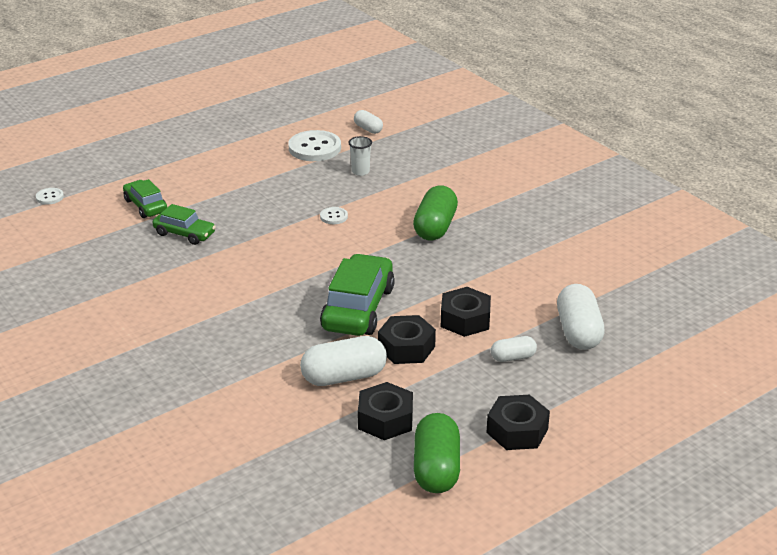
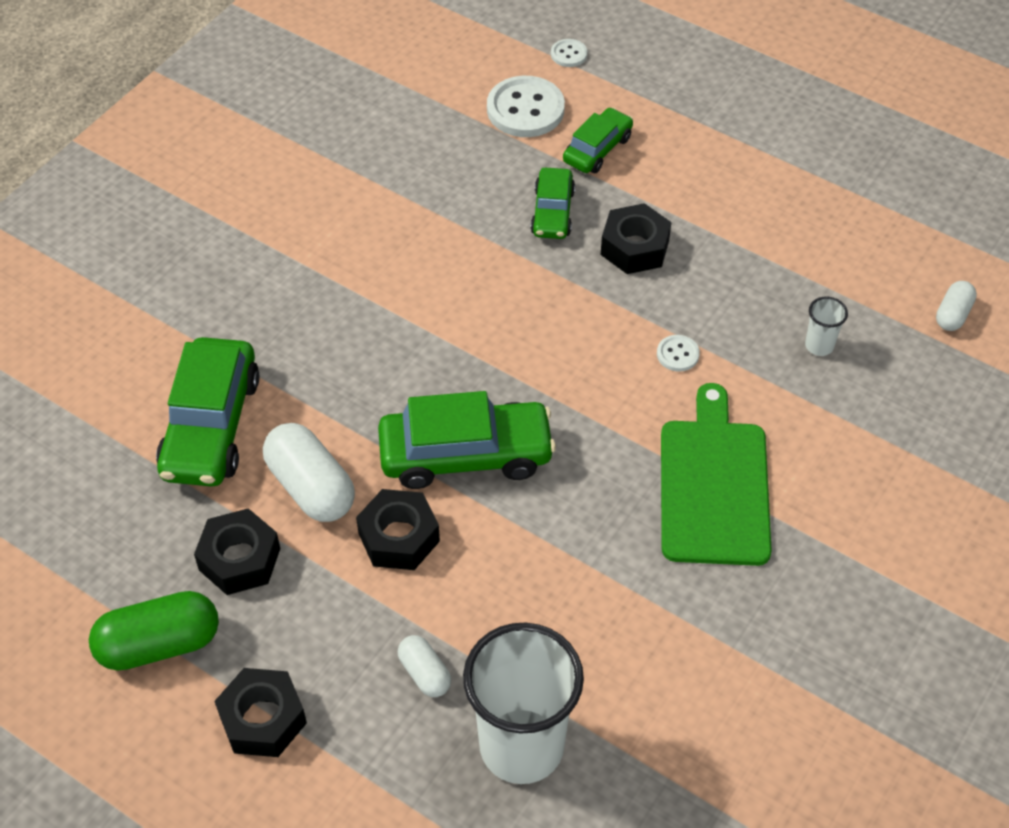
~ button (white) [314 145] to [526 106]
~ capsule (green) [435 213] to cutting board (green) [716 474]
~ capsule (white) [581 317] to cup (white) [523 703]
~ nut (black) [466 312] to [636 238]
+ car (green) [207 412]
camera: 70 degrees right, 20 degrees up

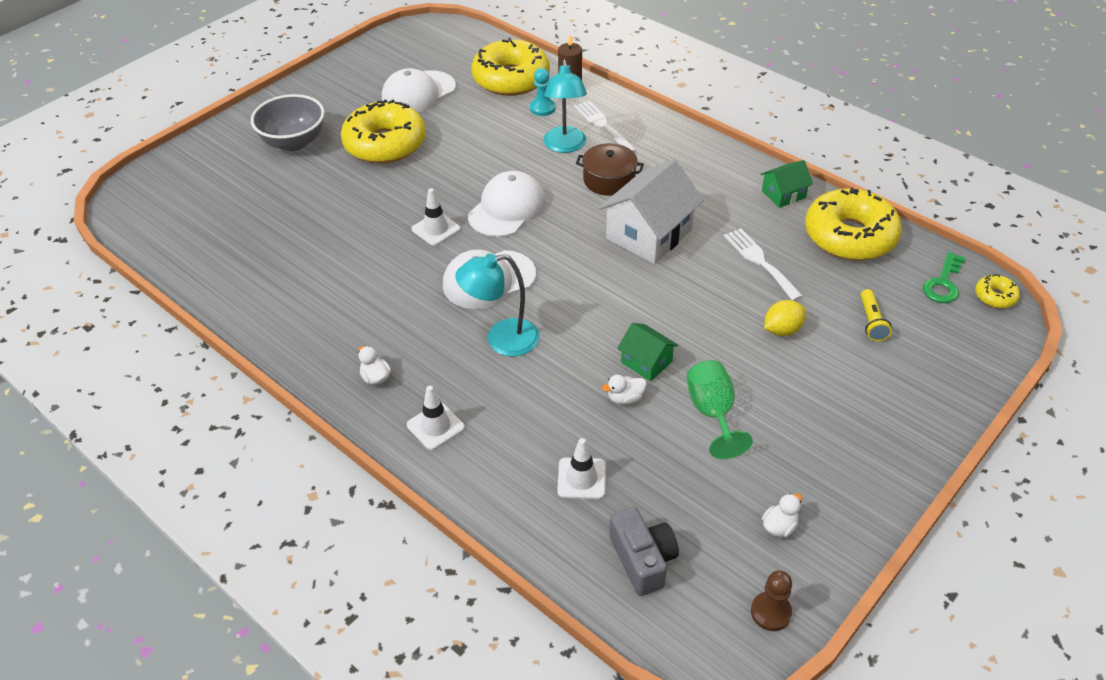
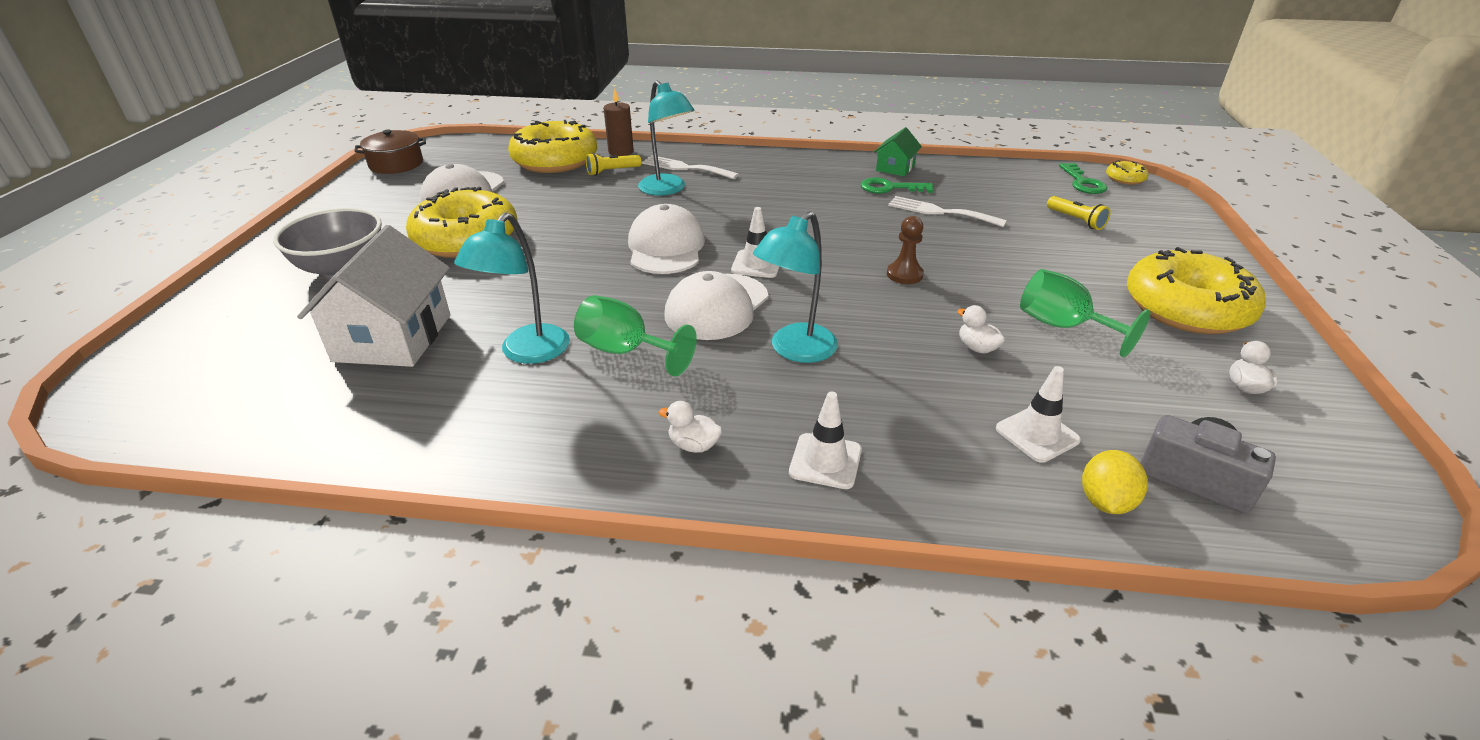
~ pawn (turquoise) [542 92] to flashlight (yellow) [614 164]
~ pot (brown) [610 169] to [390 152]
~ house (white) [651 211] to [373 296]
~ donut (yellow) [853 224] to [1196 290]
~ traffic cone (white) [436 217] to [755 242]
~ lemon (yellow) [785 318] to [1115 482]
- house (green) [647 352]
~ duck (white) [624 390] = [981 329] 105 degrees clockwise
~ pawn (brown) [771 600] to [905 250]
+ key (green) [897 185]
+ lamp (turquoise) [512 288]
+ goblet (green) [635 335]
camera: 35 degrees left, 10 degrees down

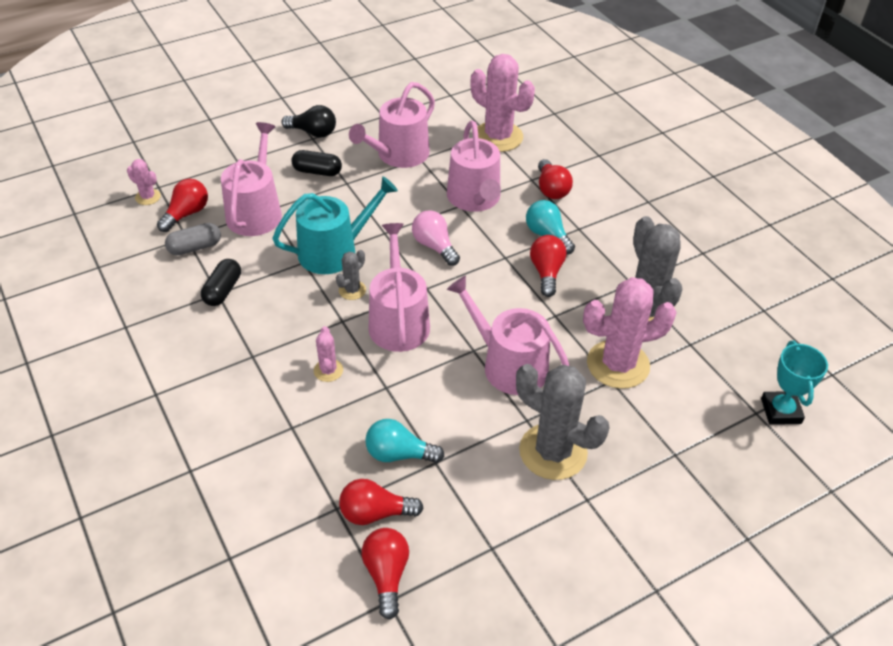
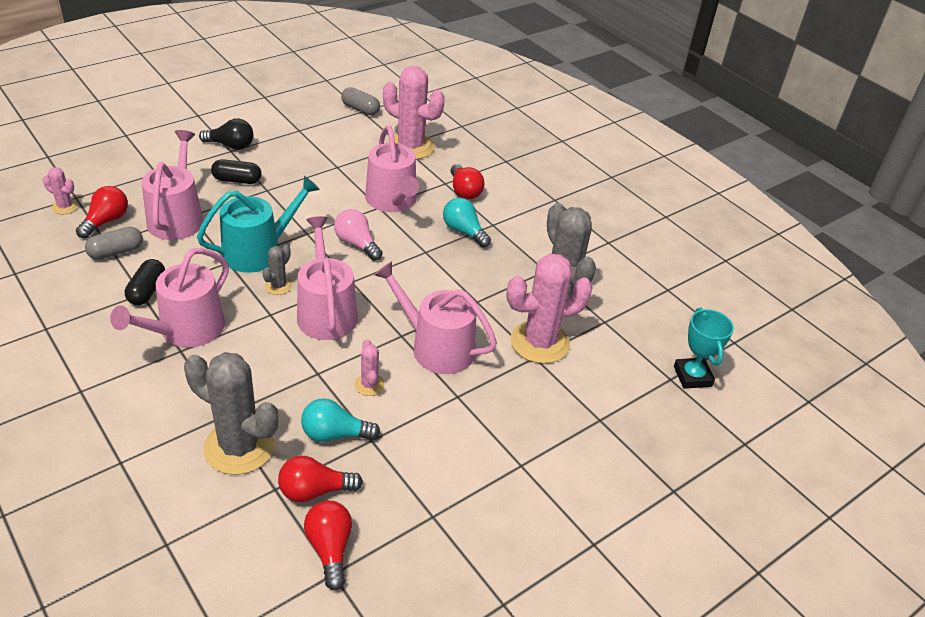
~ watering can (pink) [392 125] to [169 297]
- light bulb (red) [548 266]
~ cactus (pink) [328 354] to [370 367]
~ cactus (grey) [563 422] to [231 413]
+ capsule (grey) [360 101]
camera: 10 degrees left, 5 degrees down

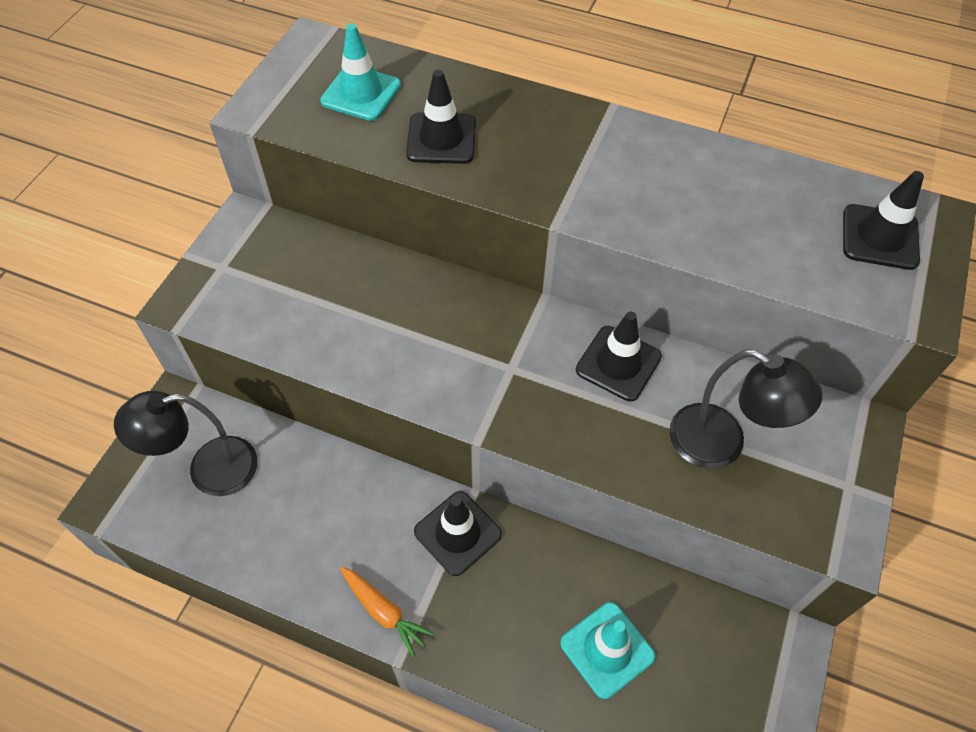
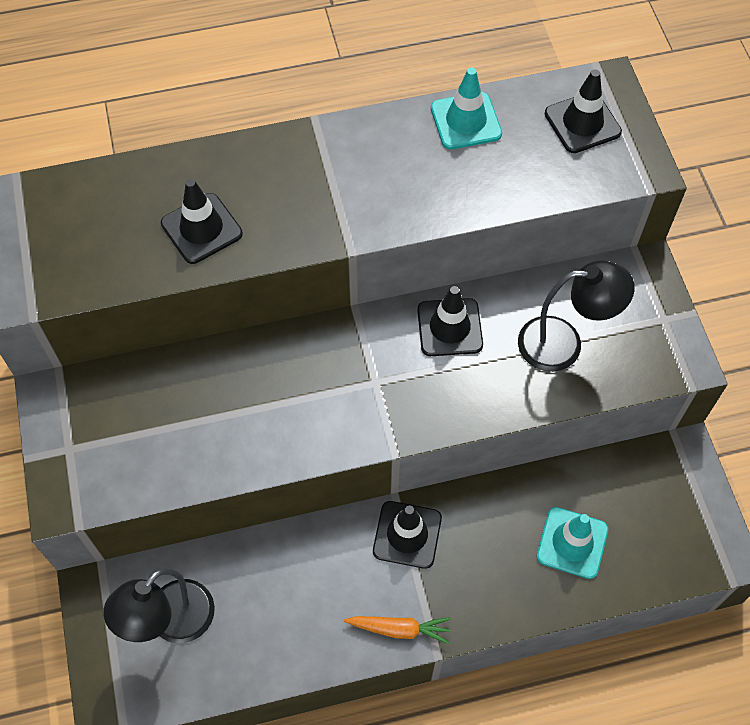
~ traffic cone (turquoise) [360 72] to [466 109]
camera: 35 degrees left, 5 degrees up

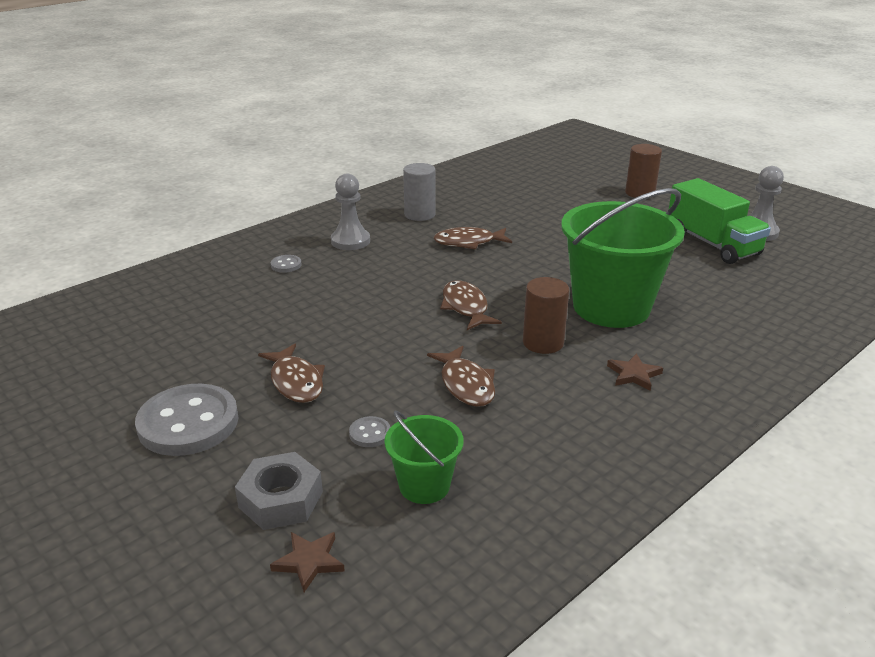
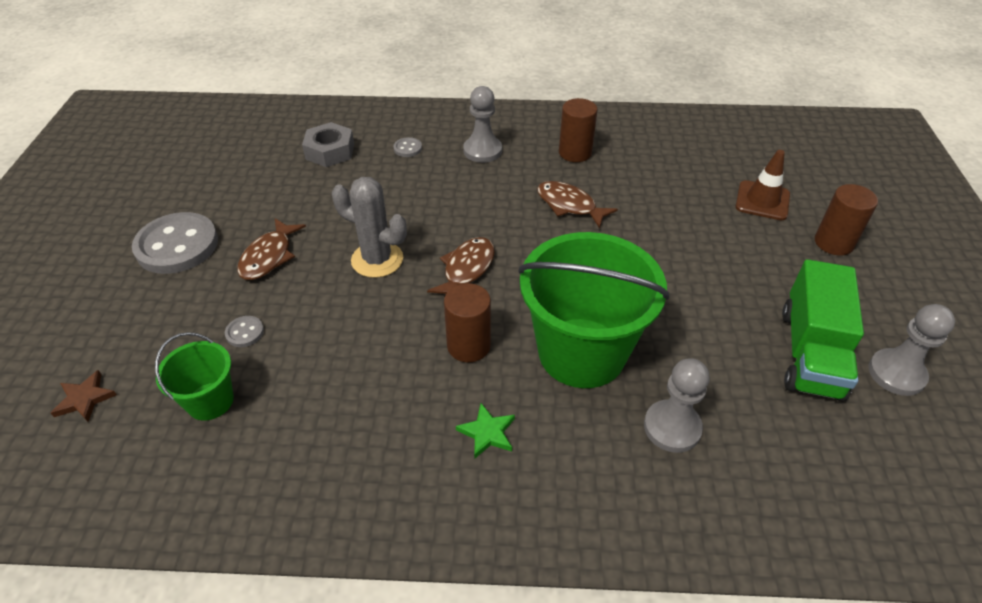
~ cylinder (grey) [419 192] to cylinder (brown) [578 130]
- fish (brown) [461 376]
~ star (brown) [635 372] to star (green) [485 431]
~ nut (grey) [279 491] to [328 144]
+ traffic cone (brown) [763 185]
+ cactus (grey) [369 227]
+ pawn (grey) [677 405]
camera: 45 degrees right, 15 degrees up

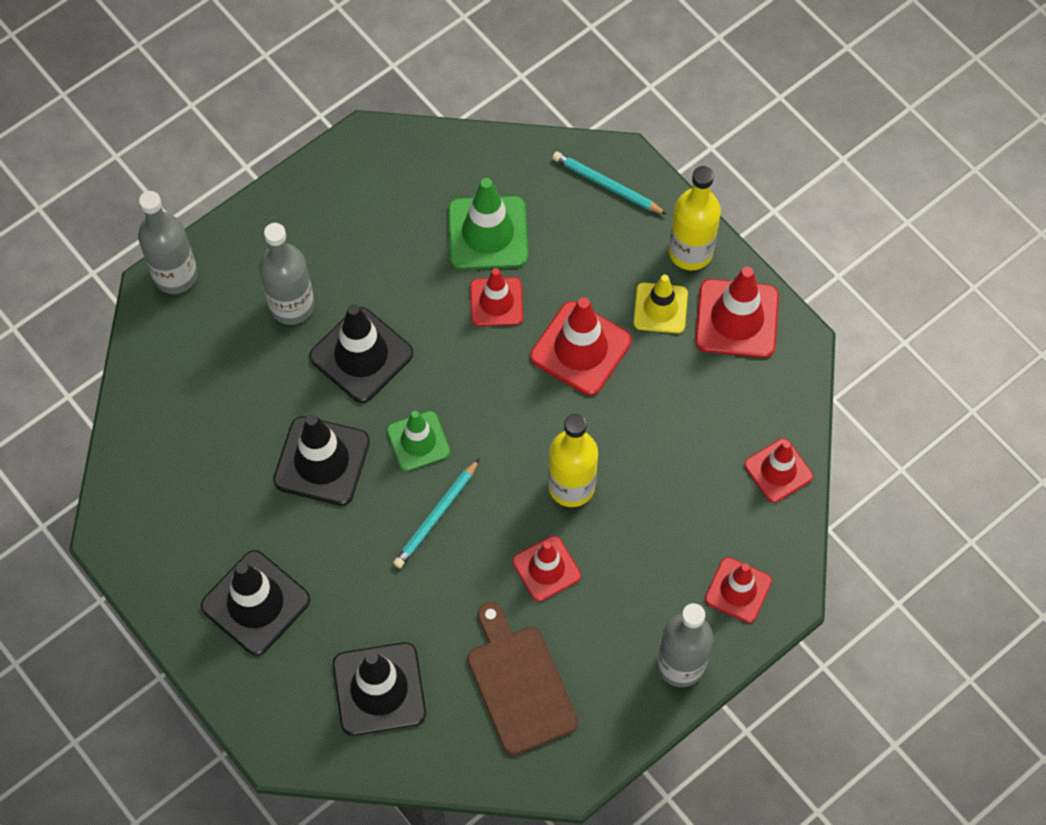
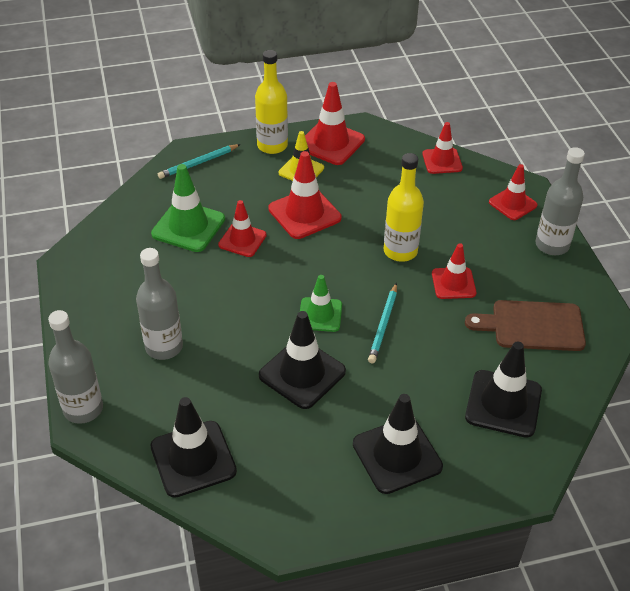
~ traffic cone (black) [361 353] to [193 447]
~ pencil (turquoise) [436 513] = [382 323] 45 degrees clockwise
camera: 65 degrees left, 20 degrees down

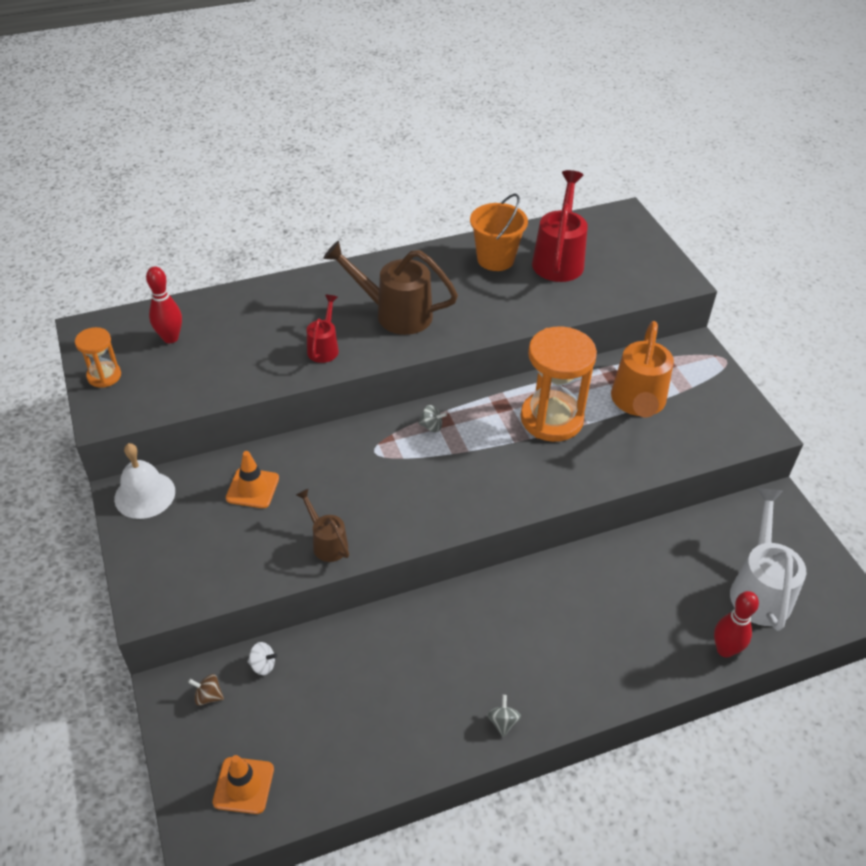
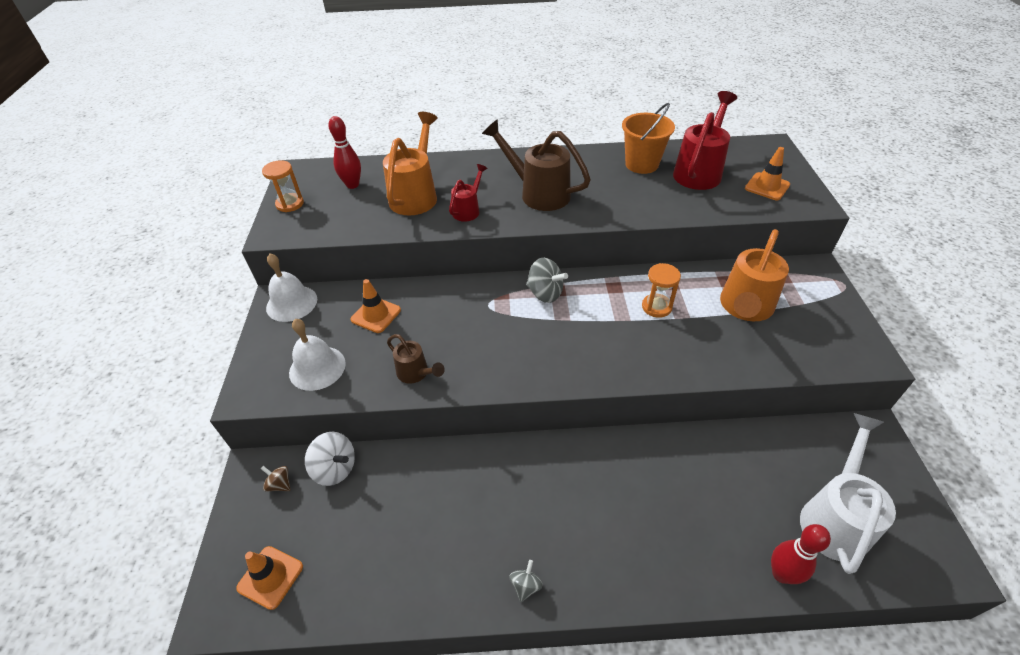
~ hourglass (orange) [558 384] = [661 290] x0.51
~ spinning top (grey) [432 418] = [547 280] x1.76
~ watering can (brown) [322 525] = [416 359] 150 degrees clockwise
~ spinning top (white) [262 658] = [330 459] x1.76
+ watering can (orange) [410 164]
+ traffic cone (orange) [767 173]
+ bell (white) [317 355]
camera: 20 degrees right, 0 degrees up

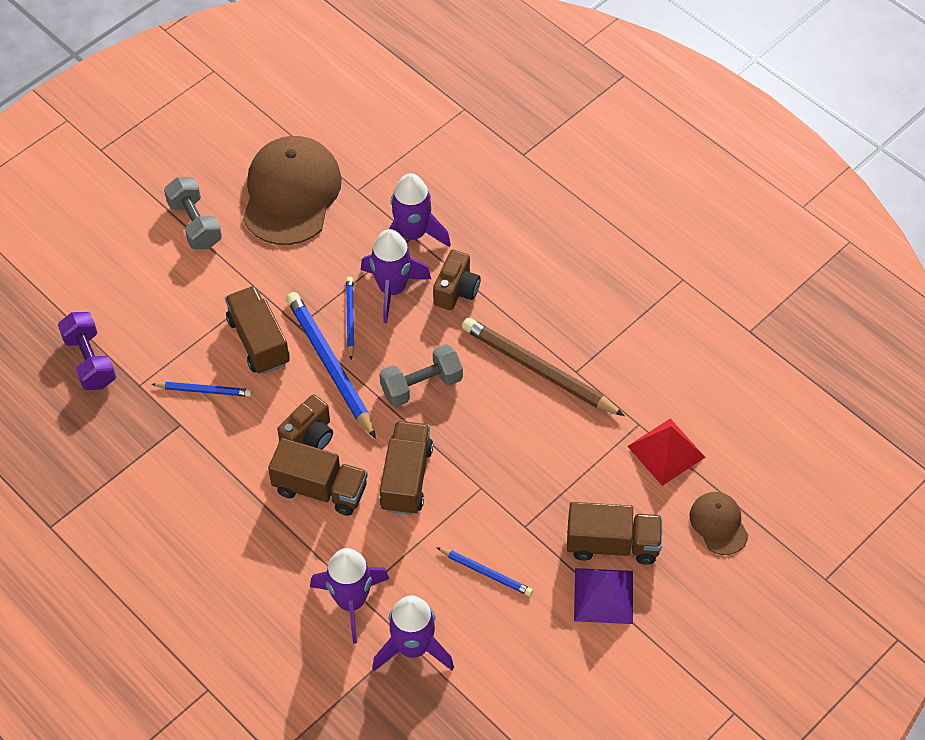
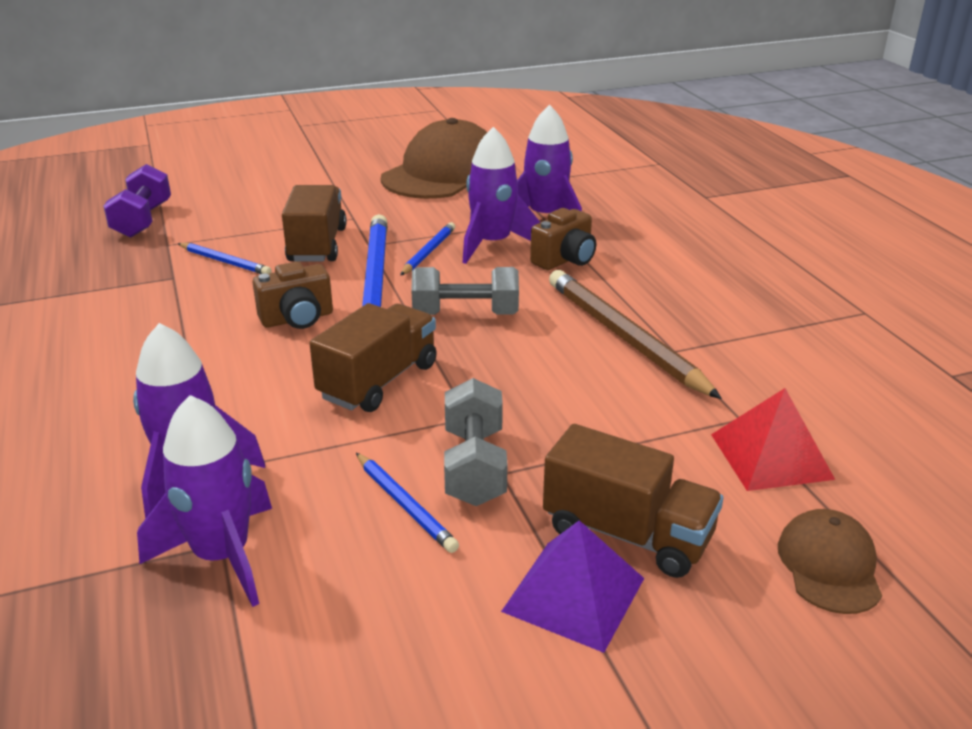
~ dumbbell (grey) [193 213] to [475 442]
- truck (brown) [318 477]
camera: 25 degrees right, 25 degrees down

